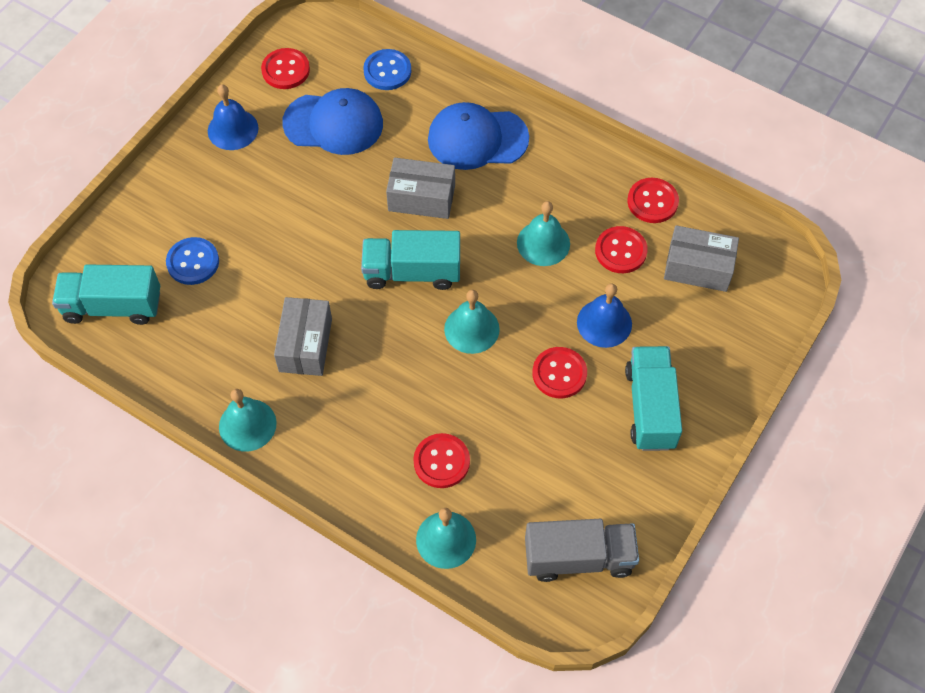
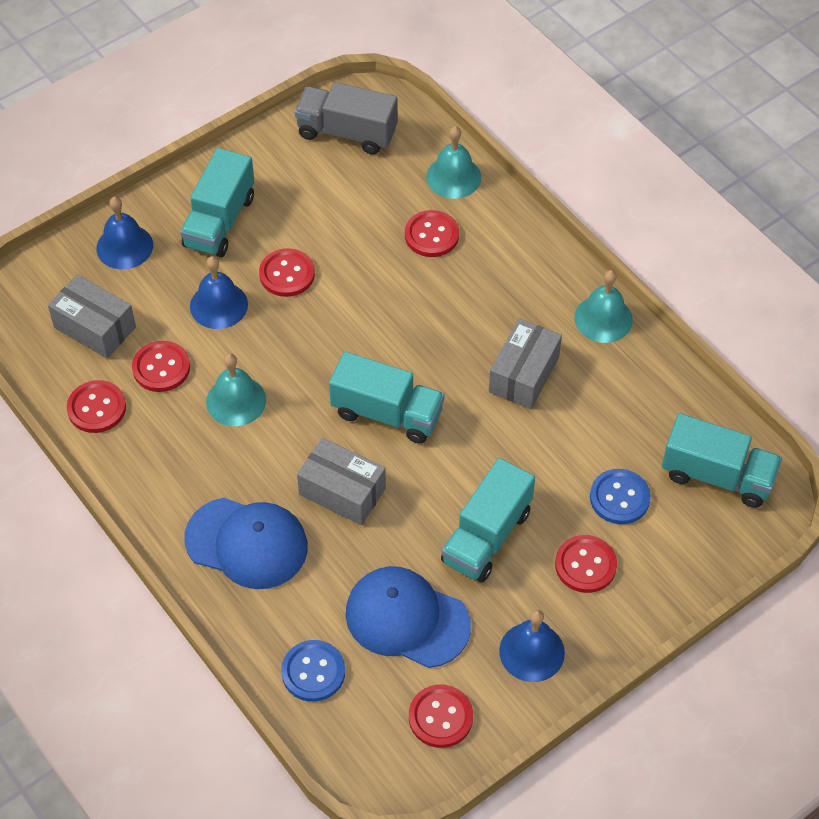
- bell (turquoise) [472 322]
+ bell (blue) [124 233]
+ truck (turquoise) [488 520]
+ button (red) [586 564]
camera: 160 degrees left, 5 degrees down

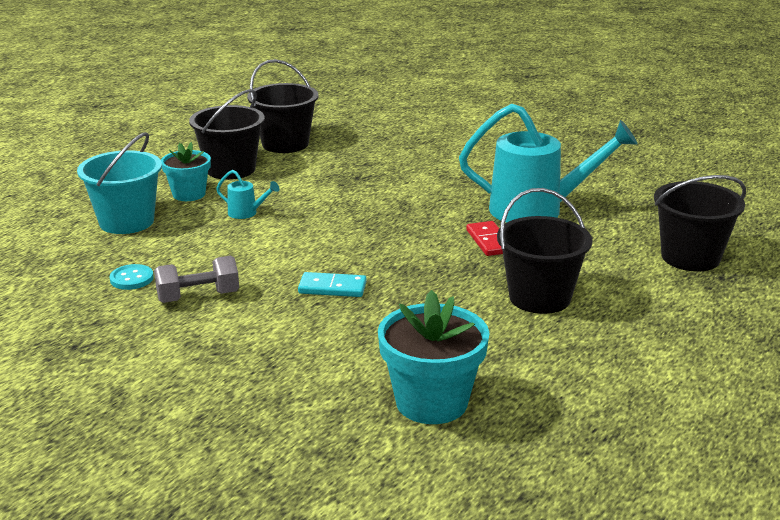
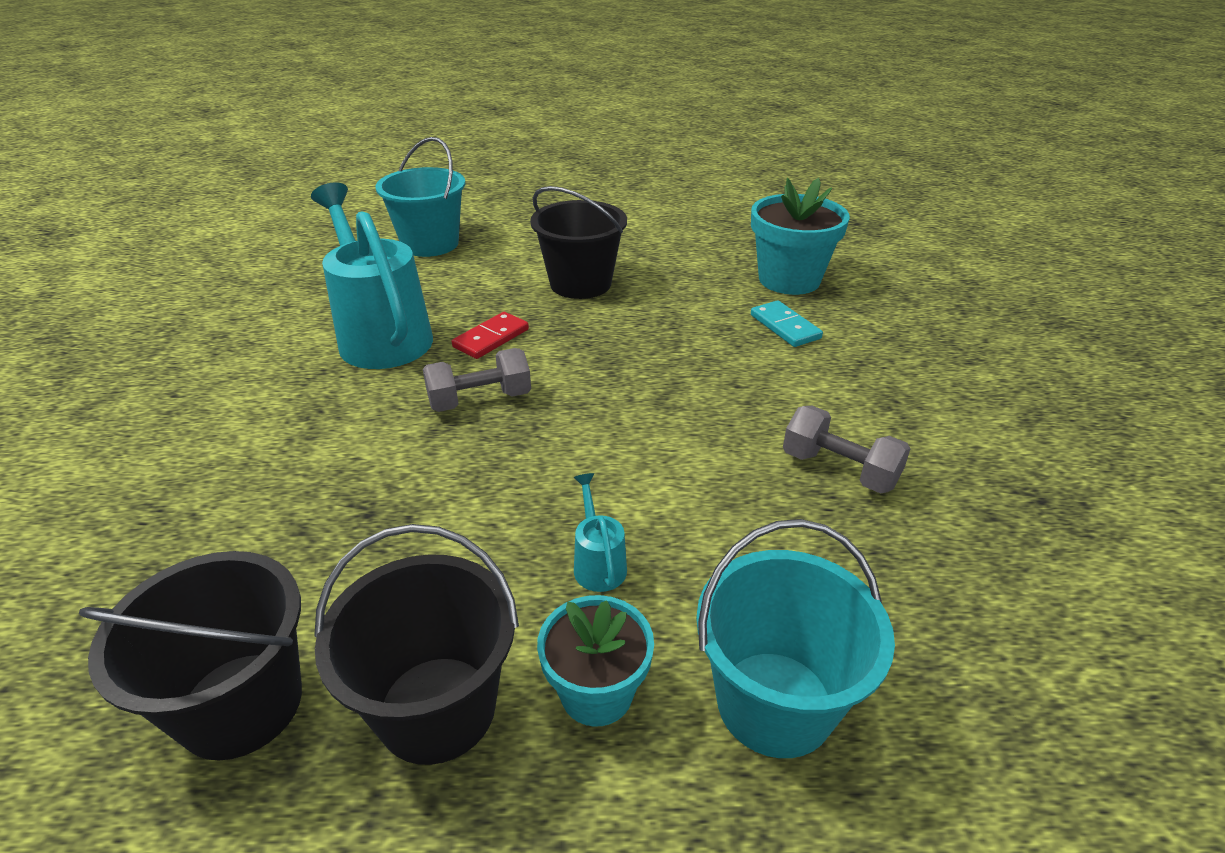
~ bucket (black) [700 223] to bucket (turquoise) [421 197]
- button (turquoise) [131 277]
~ domino (turquoise) [332 284] to [787 323]
+ dumbbell (grey) [477 380]
camera: 125 degrees left, 10 degrees up

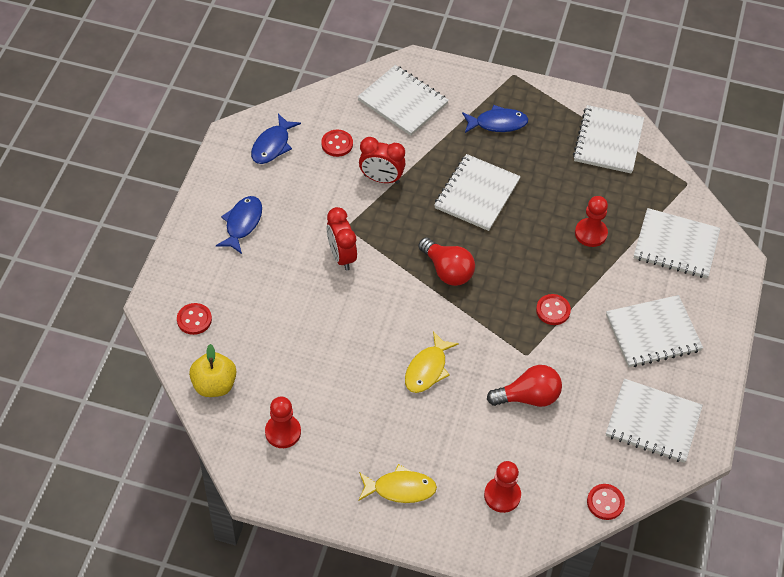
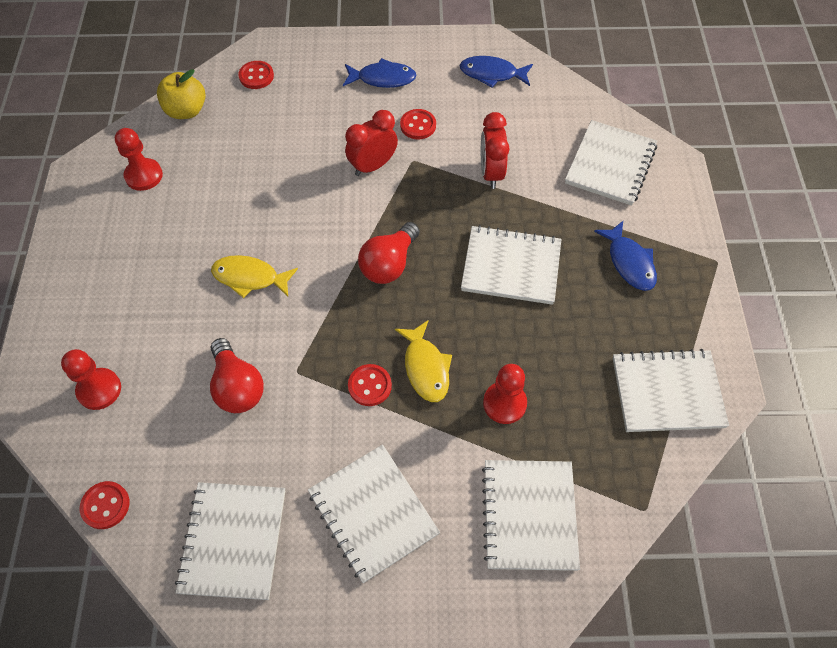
~ button (red) [337 143] to [418 124]
~ fish (yellow) [398 483] to [423 361]
camera: 75 degrees right, 5 degrees up

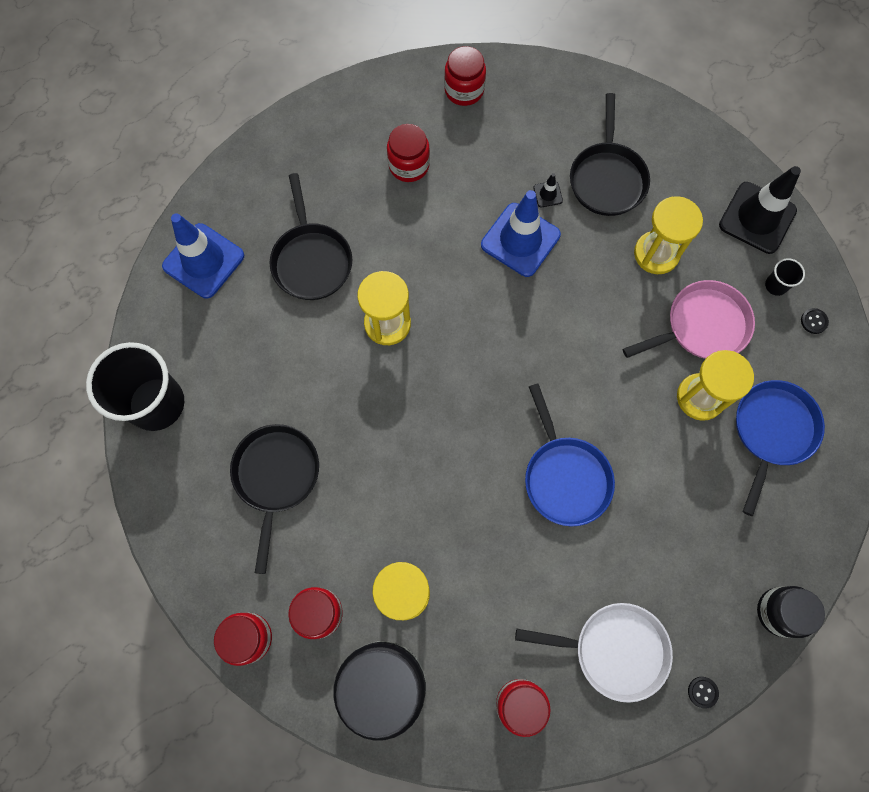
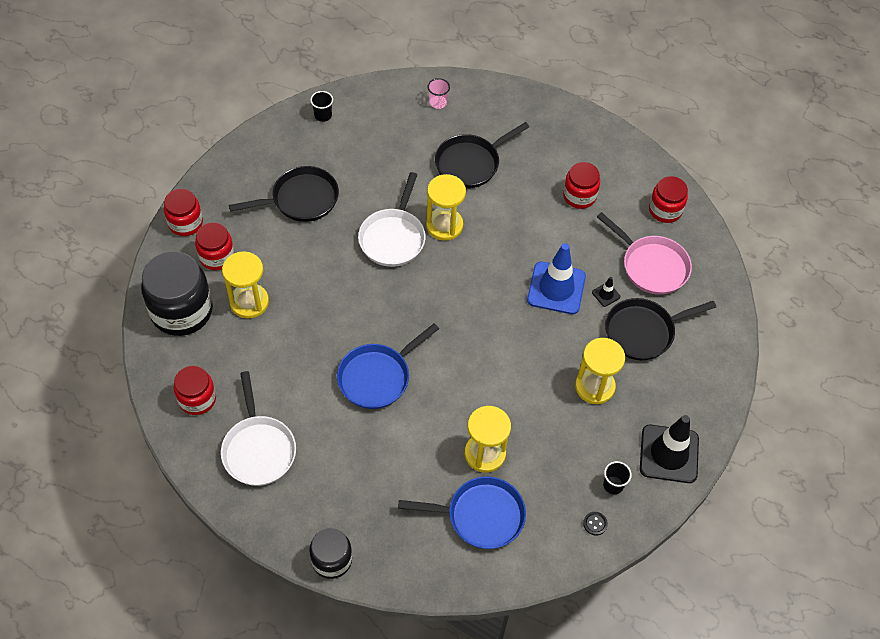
~ traffic cone (blue) [203 256] to cup (pink) [439 93]
~ pan (pink) [689 319] to [644 253]
~ cup (black) [135 386] = [321 106] x0.42
- button (black) [703 693]
+ pan (white) [392 219]
camera: 65 degrees right, 15 degrees down

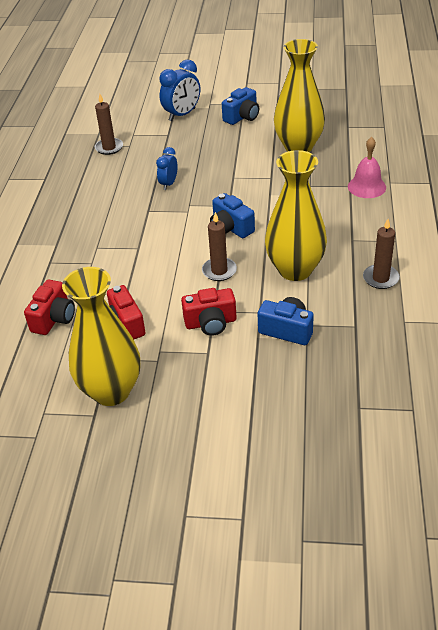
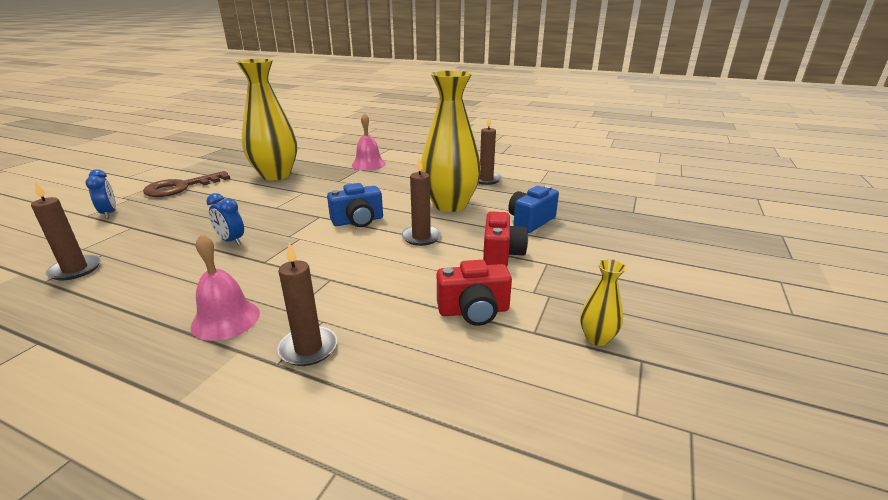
~ clock (blue) [179 90] = [100 193] x0.62
~ camera (blue) [240 106] to key (brown) [186 184]
~ vase (yellow) [101 336] = [603 302] x0.42
- camera (red) [49 307]
+ bell (pink) [225 287]
+ candle (brown) [307 304]
camera: 75 degrees left, 15 degrees down

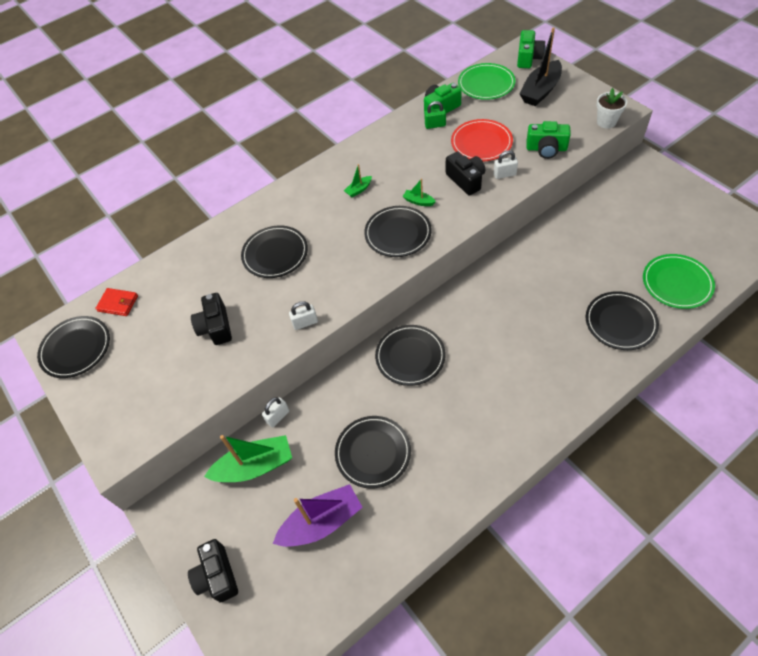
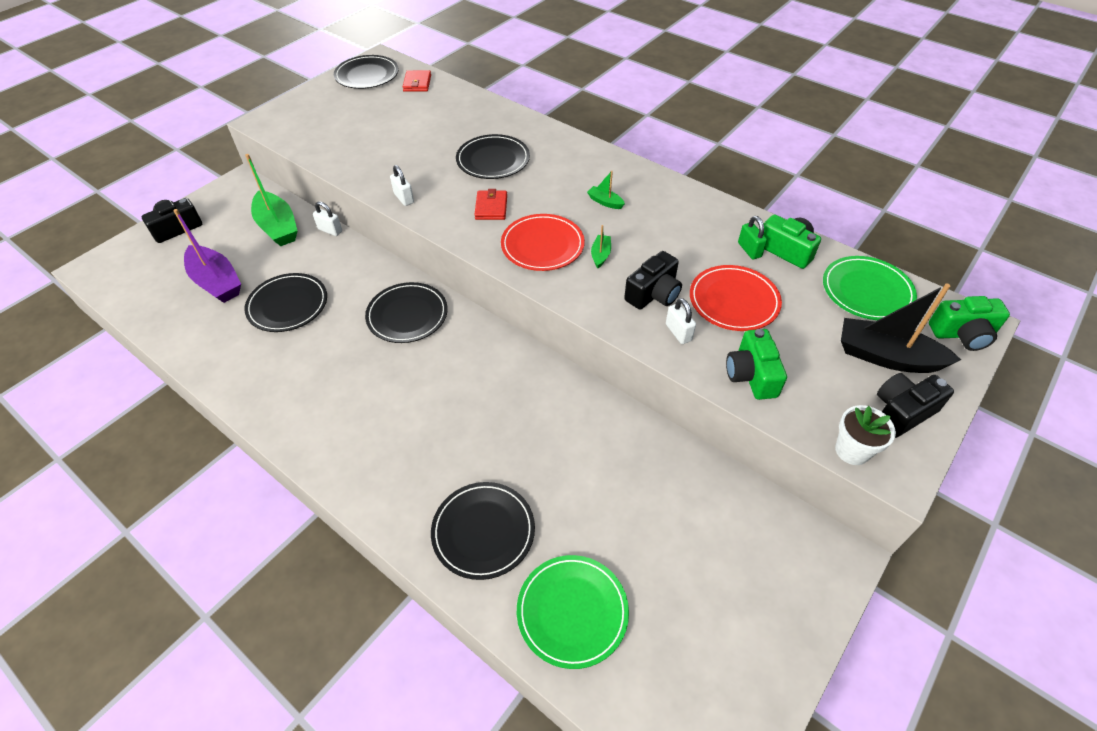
~ plate (black) [398 231] to plate (red) [543 242]
~ camera (black) [211 319] to [915 405]
+ wallet (red) [490 204]
camera: 70 degrees right, 5 degrees down

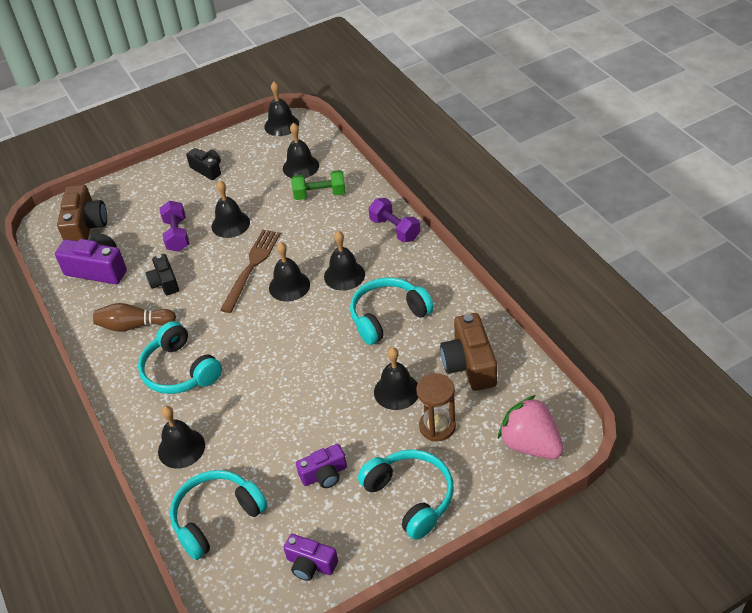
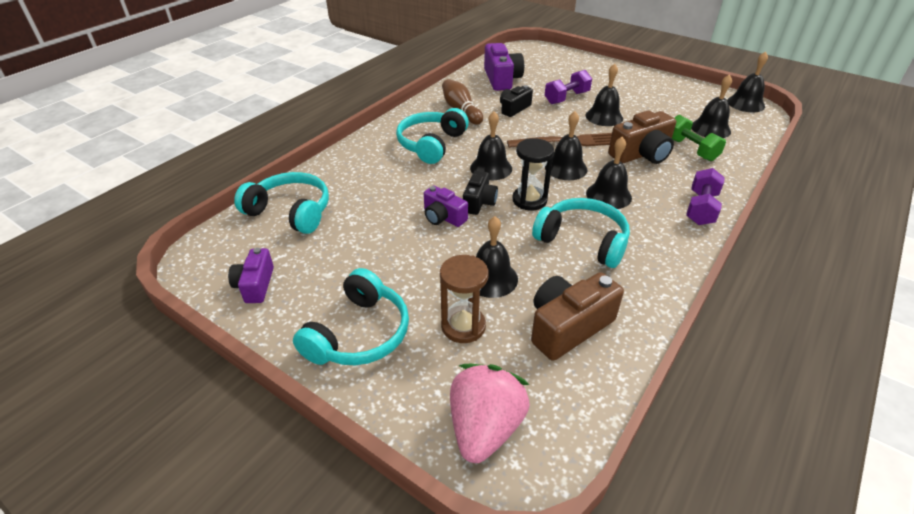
~ camera (black) [203 164] to [480 192]
~ camera (brown) [82 213] to [642 137]
~ bell (black) [181 437] to [491 145]
~ camera (purple) [321 466] to [446 206]
+ hourglass (black) [533 174]
camera: 60 degrees right, 5 degrees down

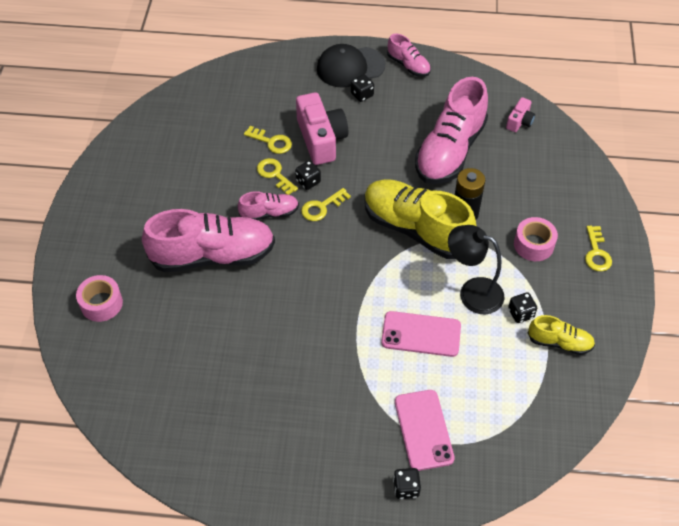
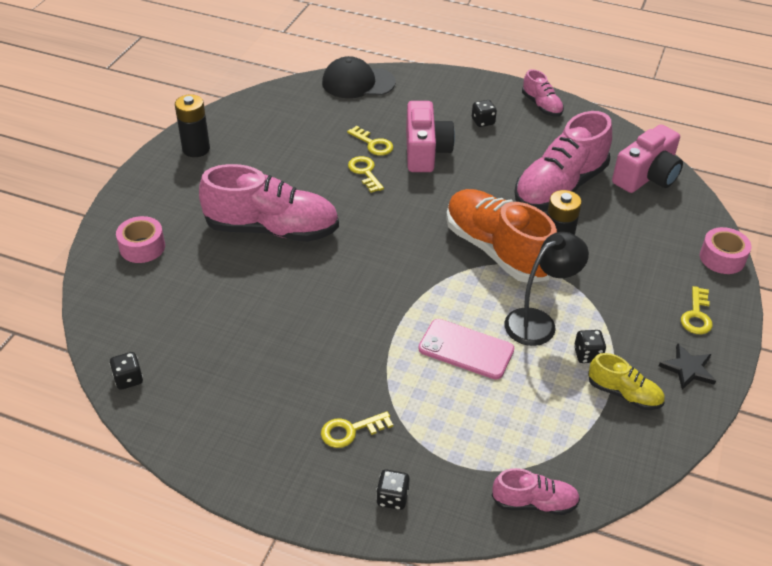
~ cap (black) [351 66] to [359 77]
~ camera (pink) [520 114] = [647 158] x1.98
~ dice (black) [308 175] to [126 371]
~ shoe (yellow) [420 219] to shoe (orange) [501 236]
~ key (yellow) [326 204] to [357 429]
~ shoe (pink) [268 205] to [536 491]
~ tape (pink) [536 239] to [725 250]
~ lamp (black) [476 269] = [546 289] 105 degrees clockwise
- phone (pink) [425 430]
+ battery (black) [192 125]
+ star (black) [687 366]
camera: 15 degrees right, 10 degrees down

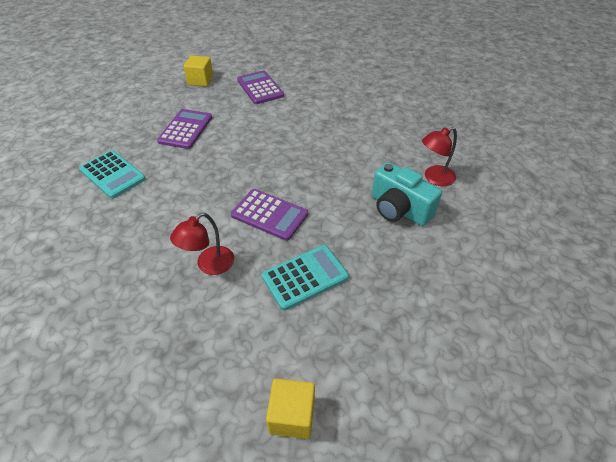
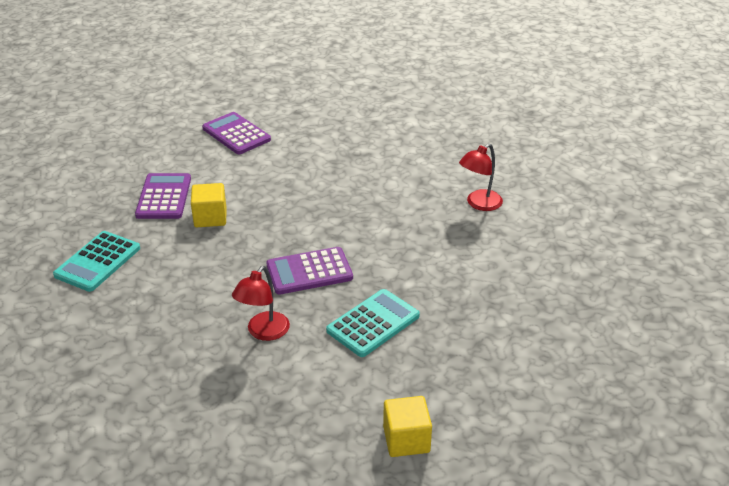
~ cube (yellow) [198 71] to [208 205]
~ calculator (turquoise) [112 174] = [96 261] 90 degrees clockwise
- camera (turquoise) [407 194]
~ calculator (purple) [269 215] = [309 271] 150 degrees clockwise
camera: 15 degrees left, 10 degrees down

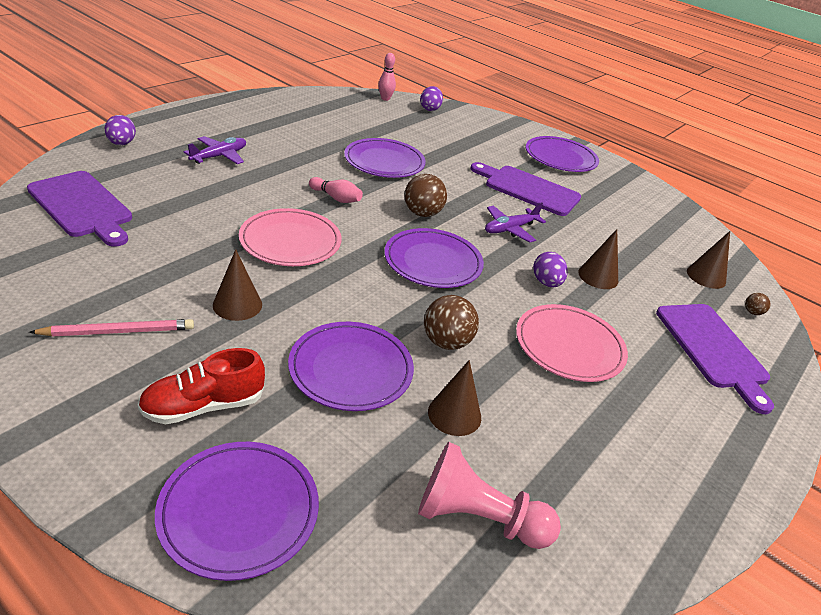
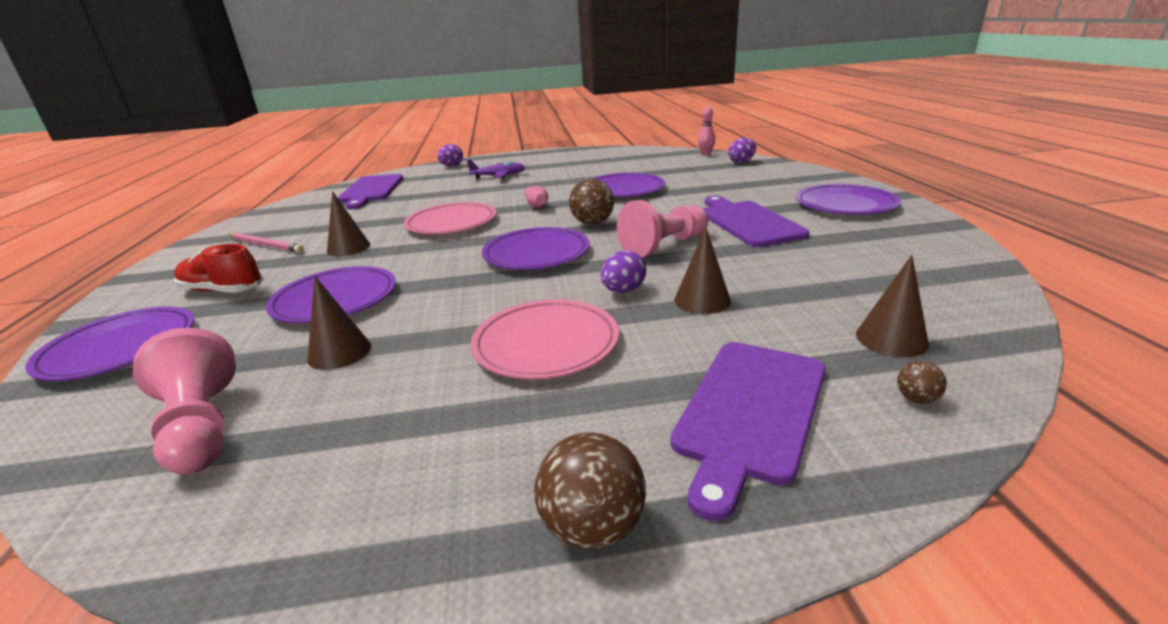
~ plane (purple) [515 222] to pawn (pink) [662 229]
~ ball (brown) [451 322] to [590 491]
camera: 50 degrees right, 10 degrees down

